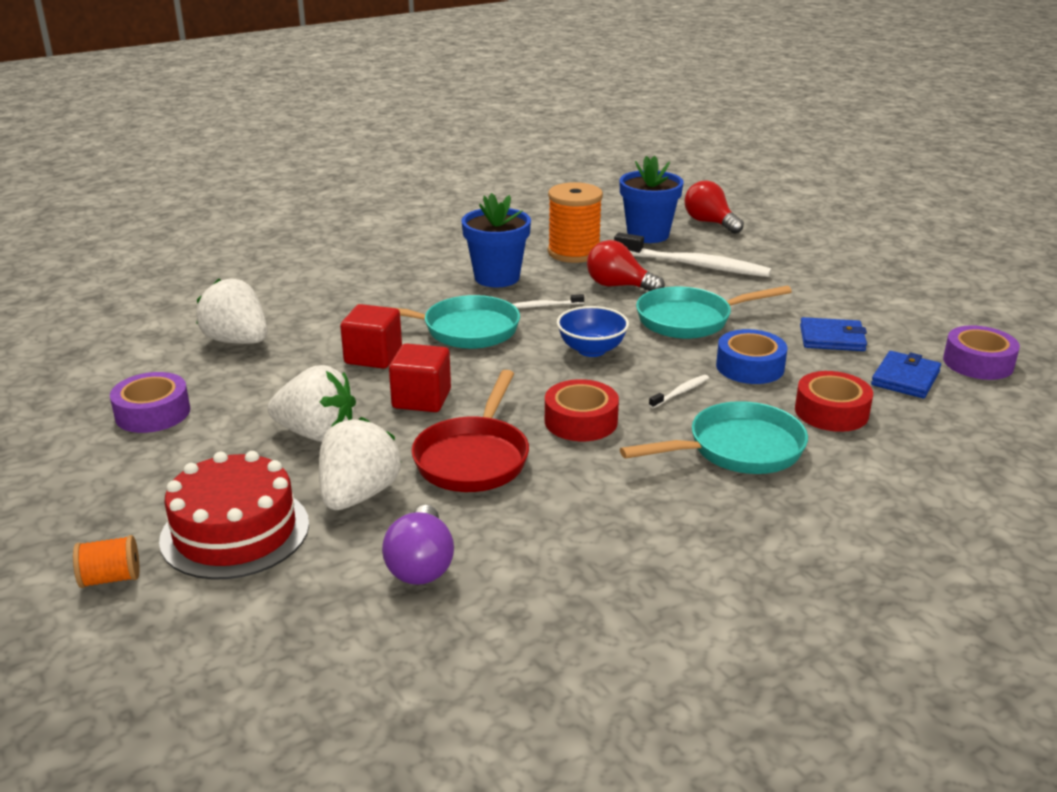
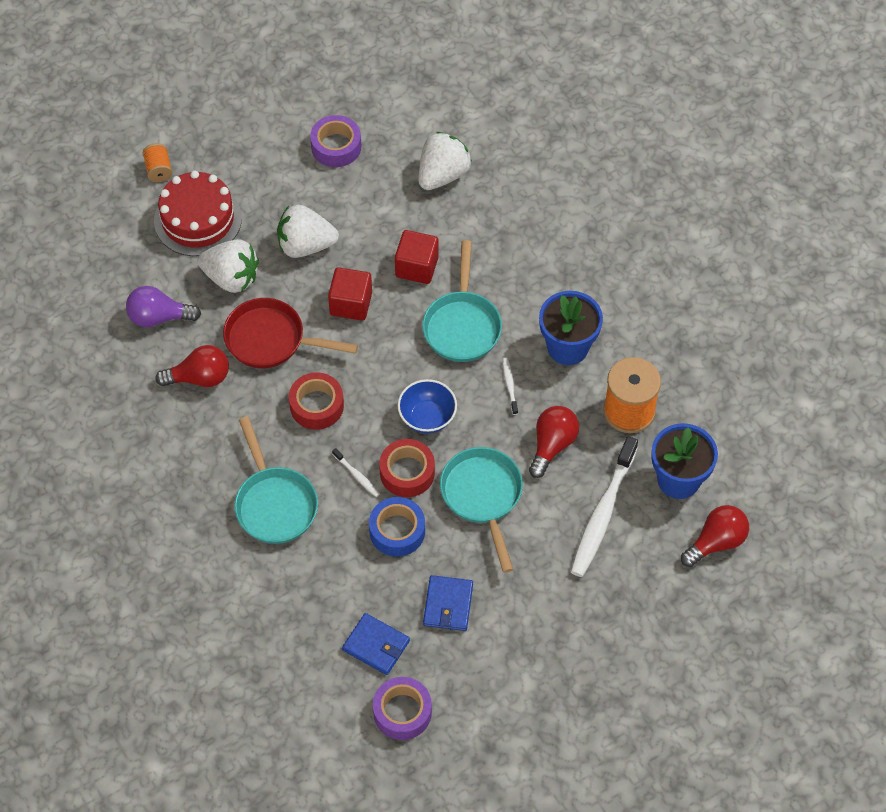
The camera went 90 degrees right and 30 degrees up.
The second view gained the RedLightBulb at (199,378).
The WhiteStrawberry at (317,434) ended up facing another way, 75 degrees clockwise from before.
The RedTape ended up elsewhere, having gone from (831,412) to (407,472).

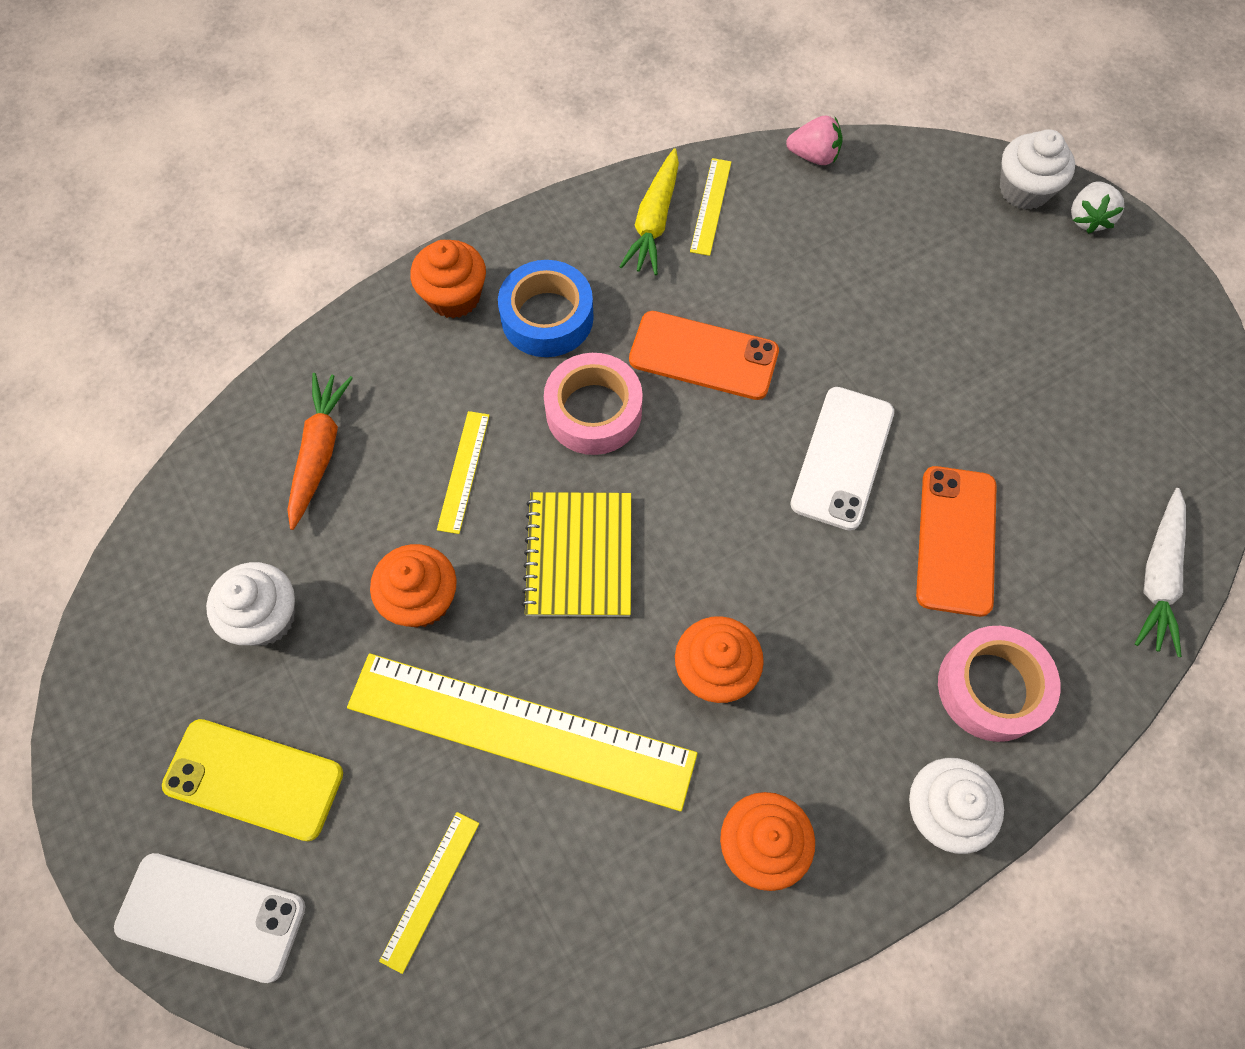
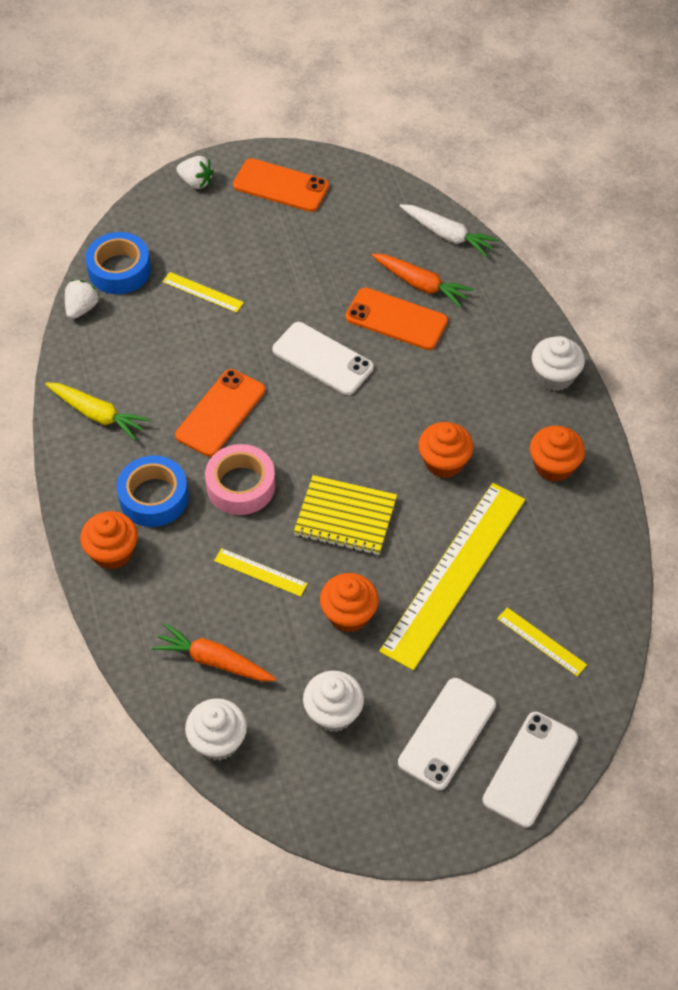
The camera went 75 degrees left and 10 degrees down.
What was the PinkStrawberry at (813,156) turned into the WhiteStrawberry at (82,308).
The second view gained the BlueTape at (119,270).
The YellowRuler ended up elsewhere, having gone from (711,206) to (203,292).
The WhiteCupcake ended up elsewhere, having gone from (1024,190) to (218,740).
The second view gained the OrangePhone at (281,186).
The second view gained the OrangeCarrot at (420,284).
What was the YellowPhone at (254,779) turned into the WhitePhone at (447,733).
The second view lost the PinkTape at (991,687).

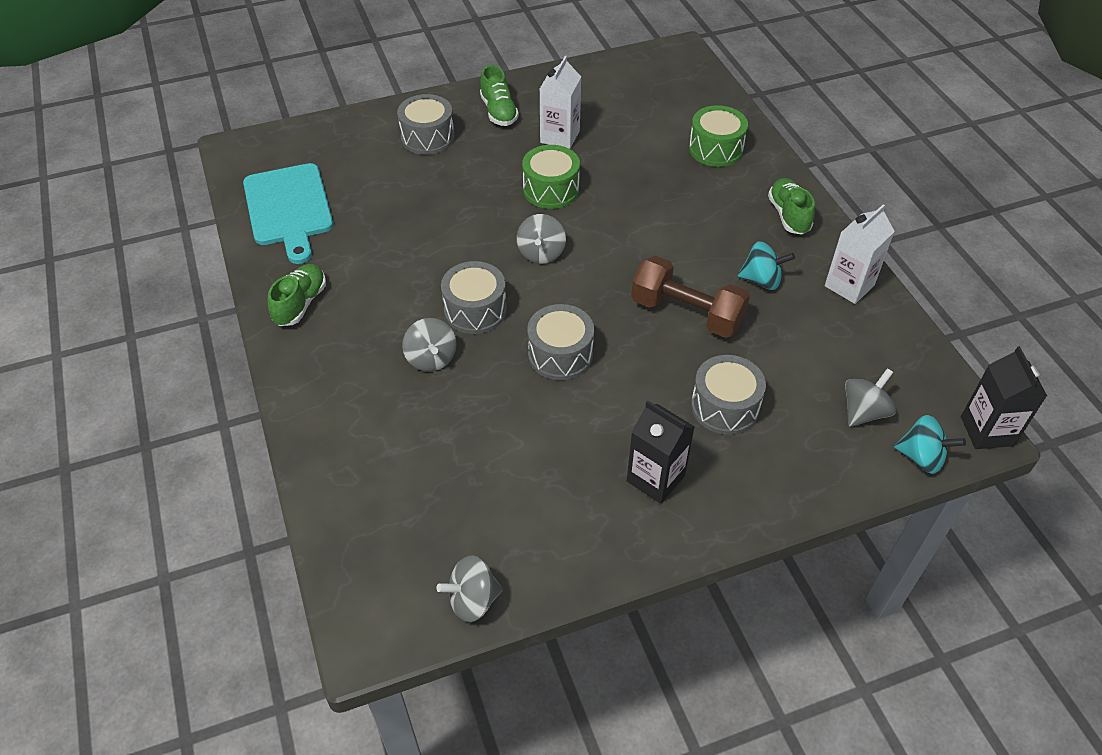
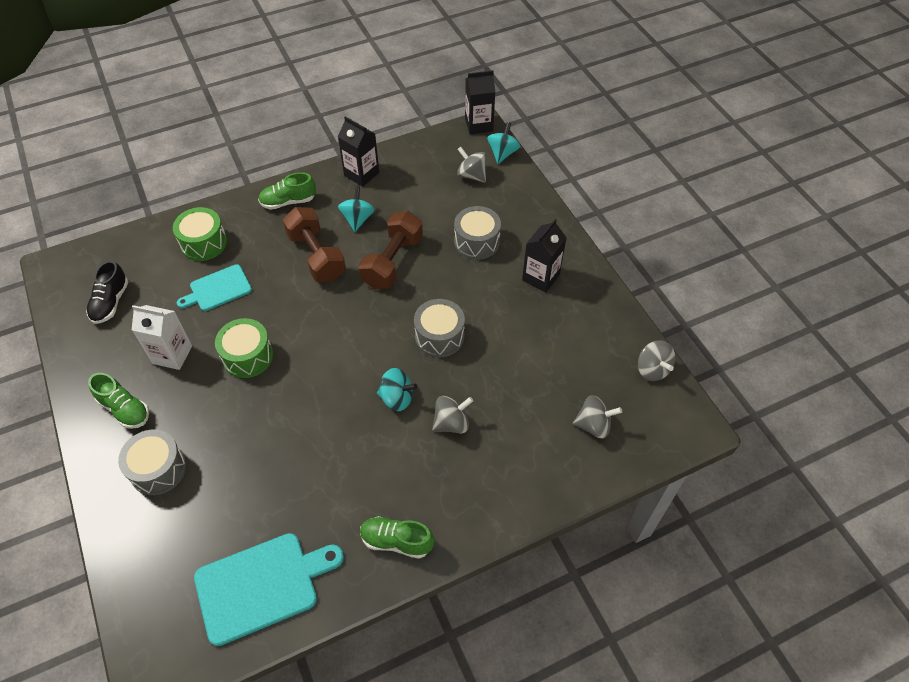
The camera went 95 degrees left and 5 degrees up.
The second view gained the BlackShoe at (111,302).
The GreenShoe at (499,112) ended up facing another way, 60 degrees clockwise from before.
The second view gained the TurquoiseCuttingBoard at (218,289).
The second view gained the BrownDumbbell at (316,256).
What was the WhiteCarton at (849,285) turned into the BlackCarton at (361,174).
Where the GreyDrum stood at (475,310), the TurquoiseSpinningTop came to stand at (397,398).
The GreySpinningTop ended up elsewhere, having gone from (541,253) to (593,425).

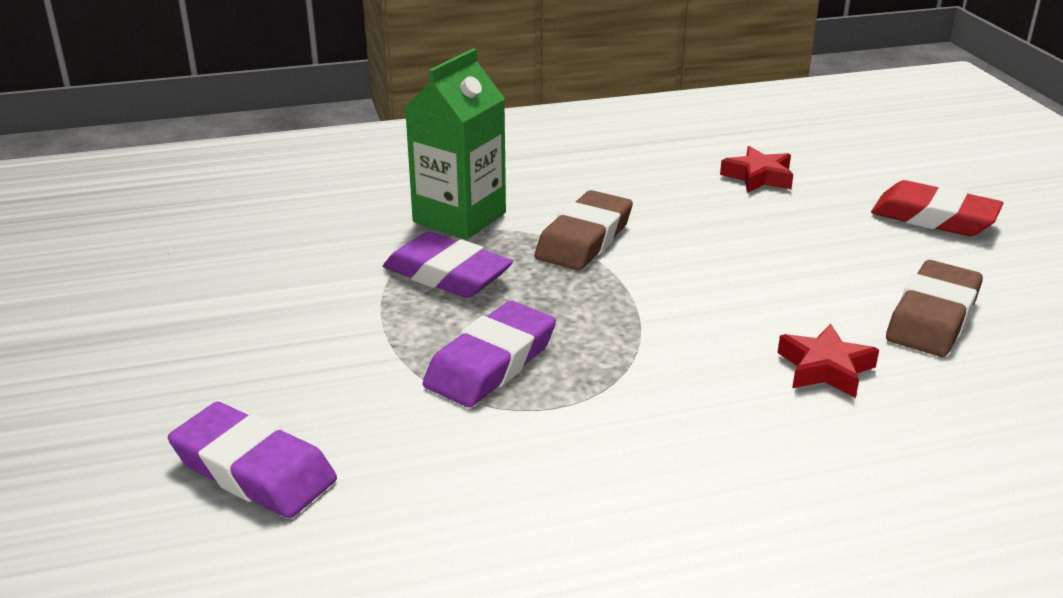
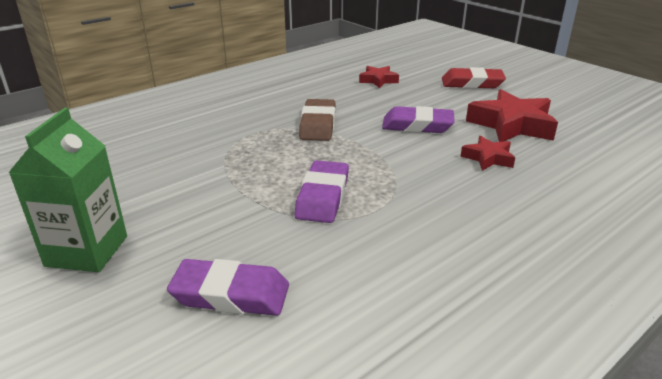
The camera went 25 degrees left and 0 degrees up.
The GreenCarton ended up elsewhere, having gone from (459,217) to (87,251).
The PurpleEraser ended up elsewhere, having gone from (447,274) to (417,125).
Where the BrownEraser stood at (932,317), the RedStar came to stand at (511,125).

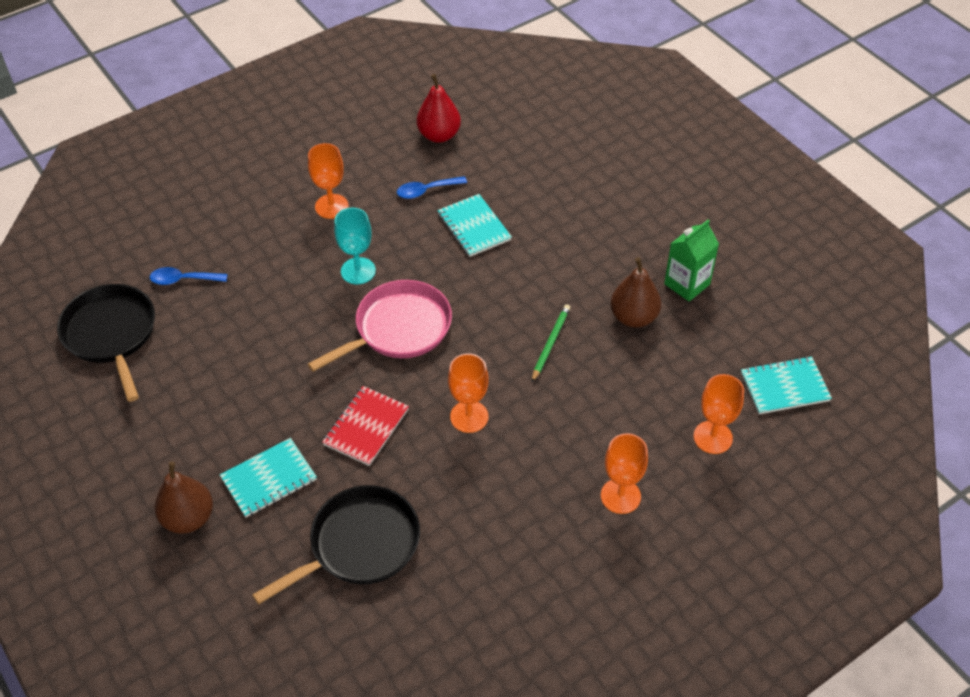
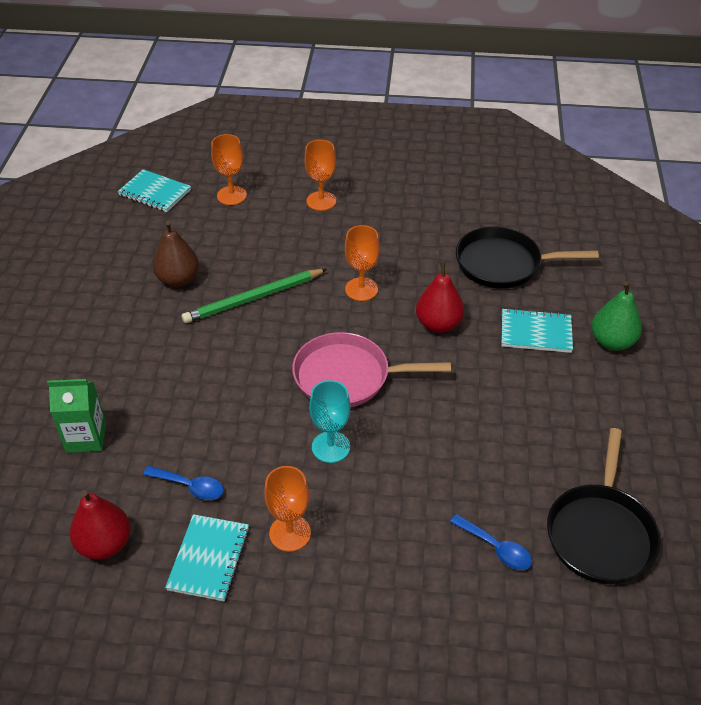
The camera went 140 degrees left and 5 degrees down.
The GreenCarton ended up elsewhere, having gone from (687,284) to (86,437).
The TurquoiseNotebook ended up elsewhere, having gone from (474,227) to (209,559).
The size of the GreenPencil at (550,343) changed by a factor of 1.66.
Where the RedNotebook stood at (366,427), the RedPear came to stand at (438,324).
What was the BrownPear at (188,518) turned into the GreenPear at (612,342).

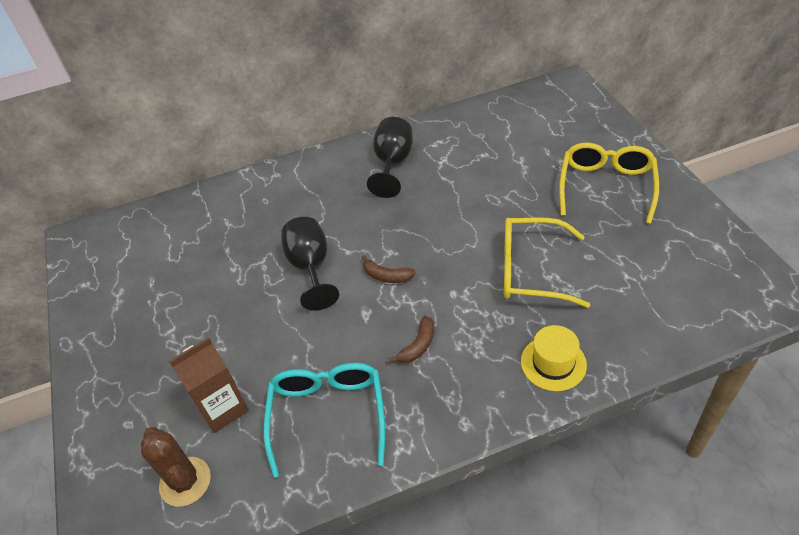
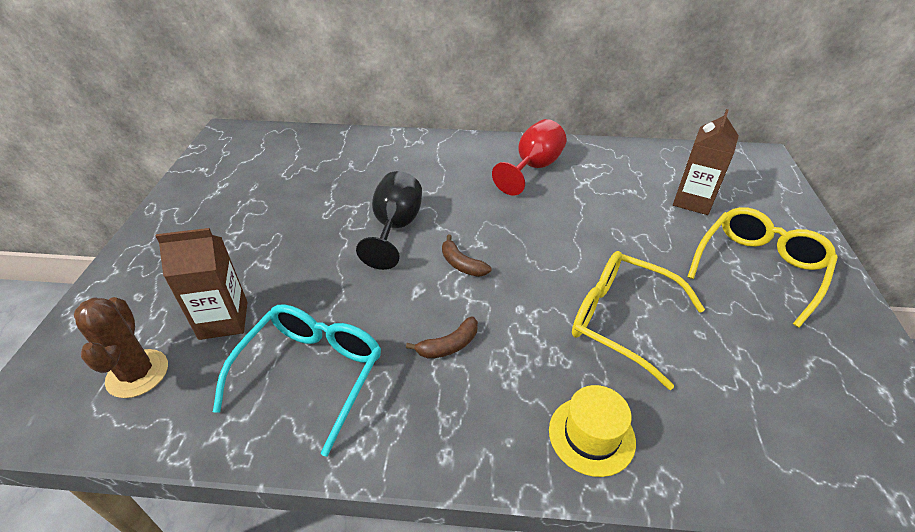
The camera went 20 degrees right and 5 degrees down.
What was the BlackGoblet at (393,164) turned into the RedGoblet at (533,168).
The second view gained the BrownCarton at (693,201).

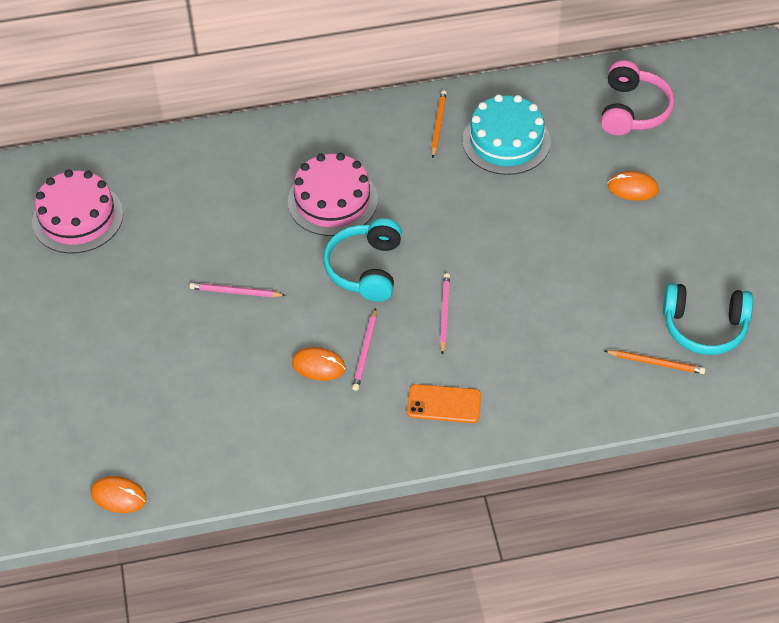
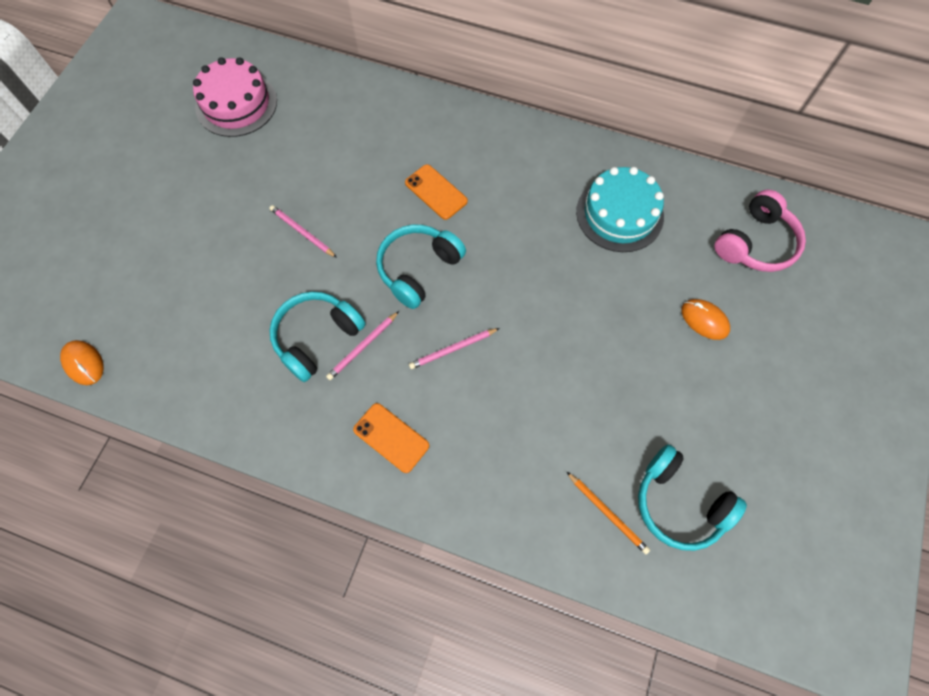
The camera went 30 degrees right and 15 degrees up.
Where the OrangeMouse stood at (318,366), the TurquoiseHeadphones came to stand at (316,338).
Where the PinkCake stood at (332,200), the OrangePhone came to stand at (436,192).
The PinkPencil at (444,314) ended up facing another way, 150 degrees counterclockwise from before.
The second view lost the OrangePencil at (438,125).

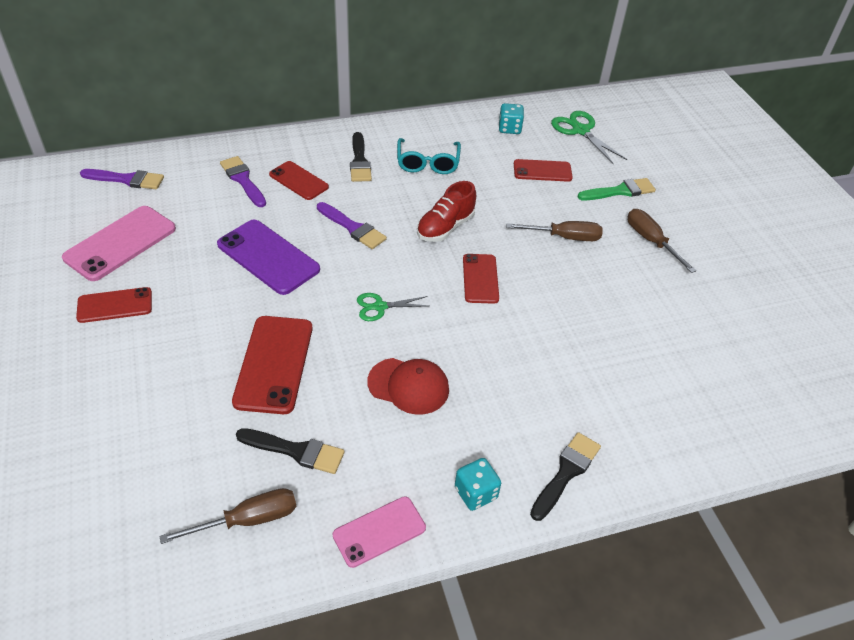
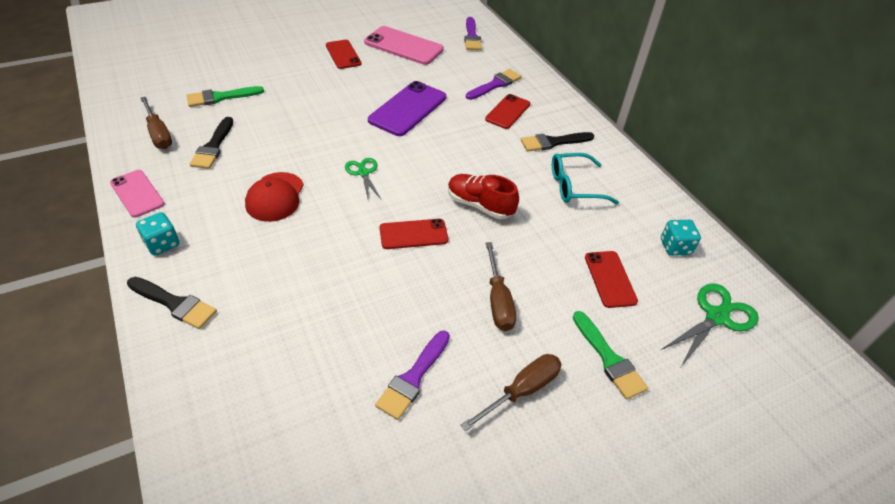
The camera went 80 degrees right and 0 degrees up.
The second view gained the GreenBrush at (221,97).
The PurpleBrush ended up elsewhere, having gone from (352,228) to (413,377).
The second view lost the RedPhone at (274,364).

